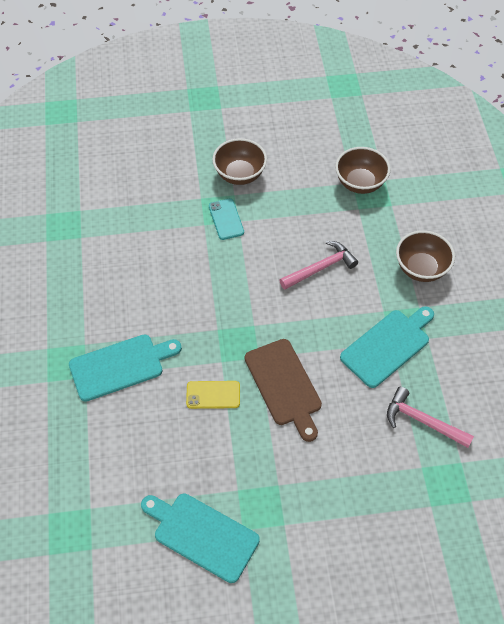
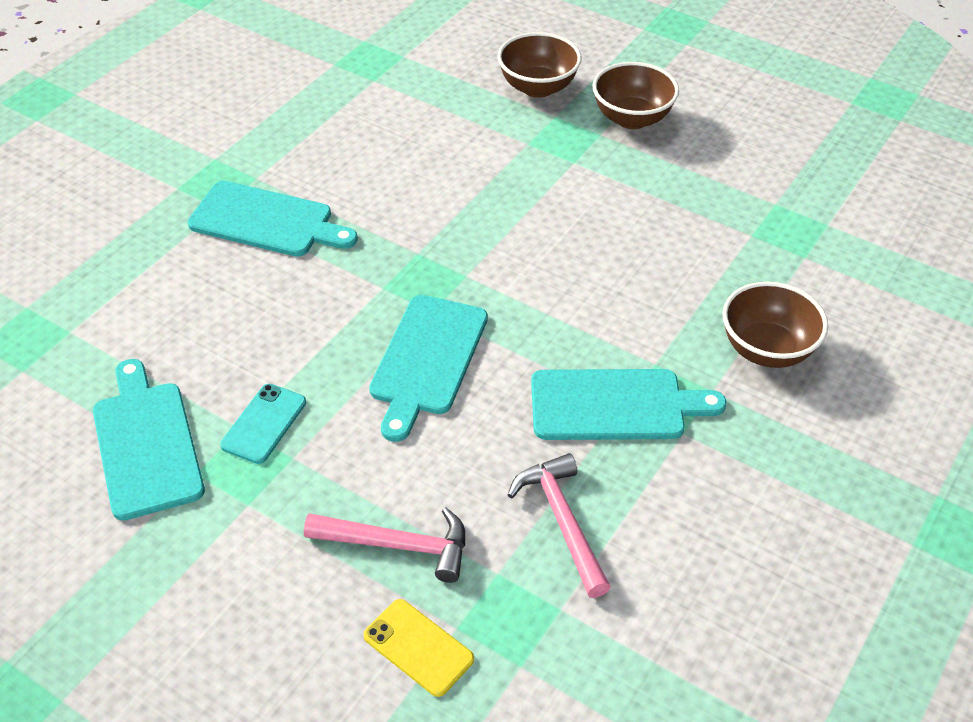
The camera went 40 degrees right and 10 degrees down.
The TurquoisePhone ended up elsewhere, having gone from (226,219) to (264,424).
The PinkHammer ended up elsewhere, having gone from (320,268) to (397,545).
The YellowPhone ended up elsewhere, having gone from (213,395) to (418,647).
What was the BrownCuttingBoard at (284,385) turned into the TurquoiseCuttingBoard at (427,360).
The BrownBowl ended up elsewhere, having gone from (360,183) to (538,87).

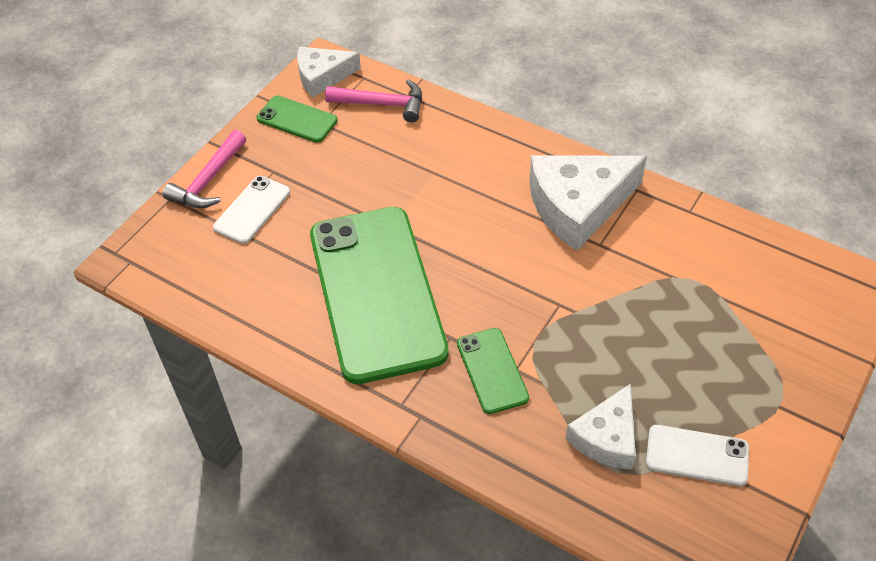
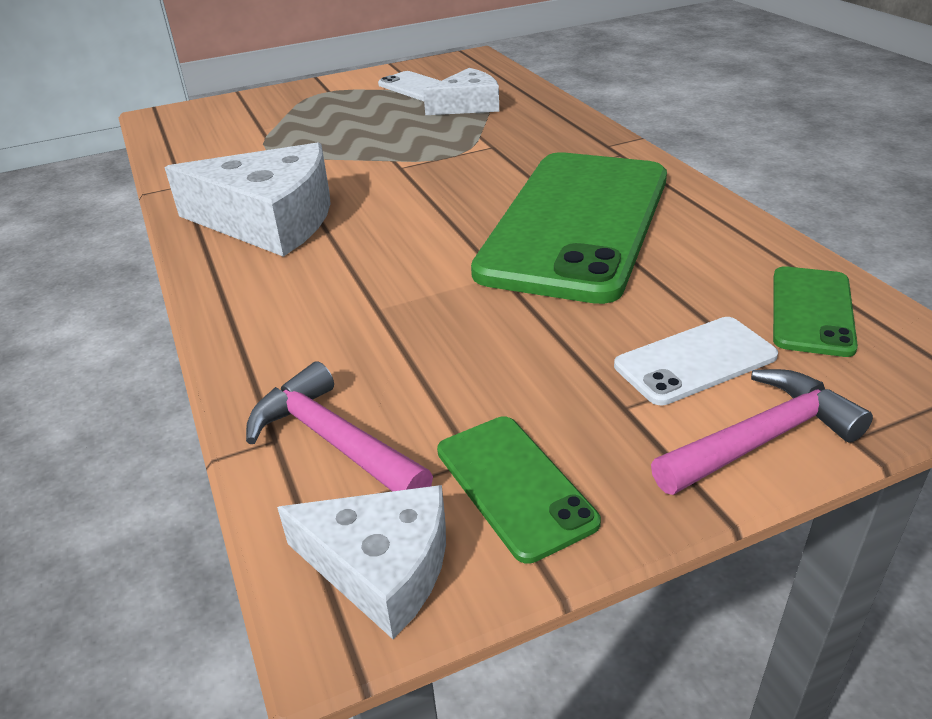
The camera went 145 degrees left and 15 degrees down.
The GreenPhone ended up elsewhere, having gone from (492,370) to (811,311).

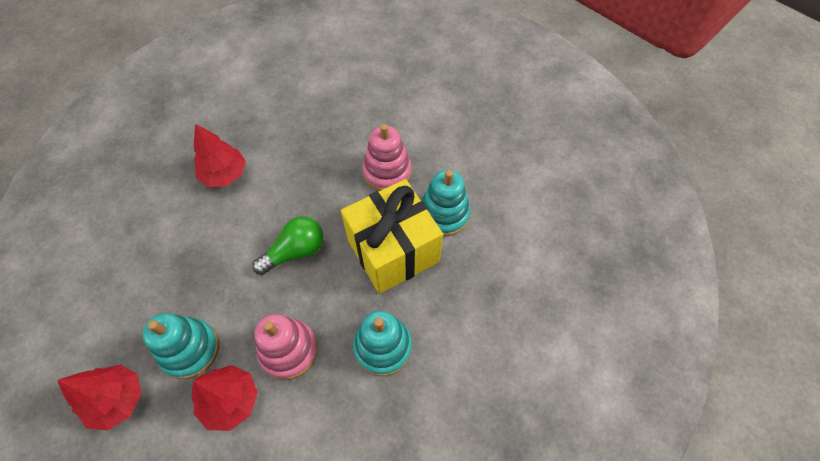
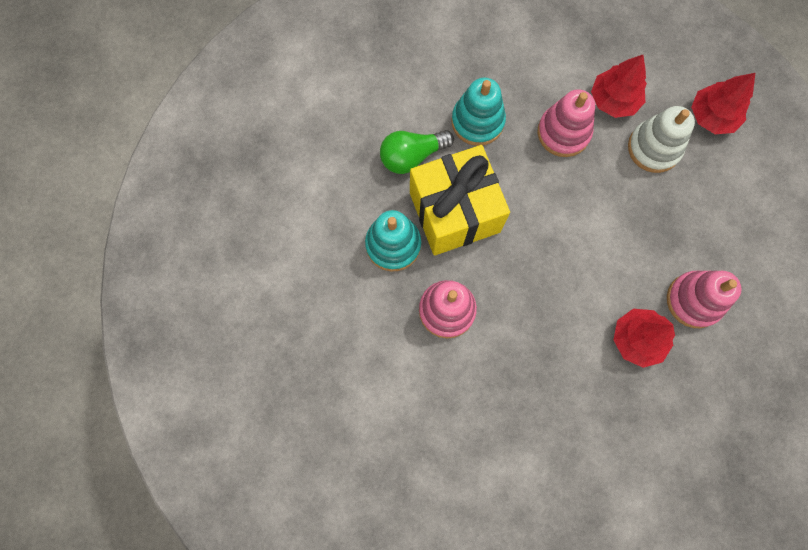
The camera went 170 degrees left and 15 degrees up.
The GreenLightBulb ended up elsewhere, having gone from (295,251) to (412,156).
What was the TurquoiseStackingToy at (190,349) turned into the WhiteStackingToy at (654,148).
The second view gained the PinkStackingToy at (694,300).

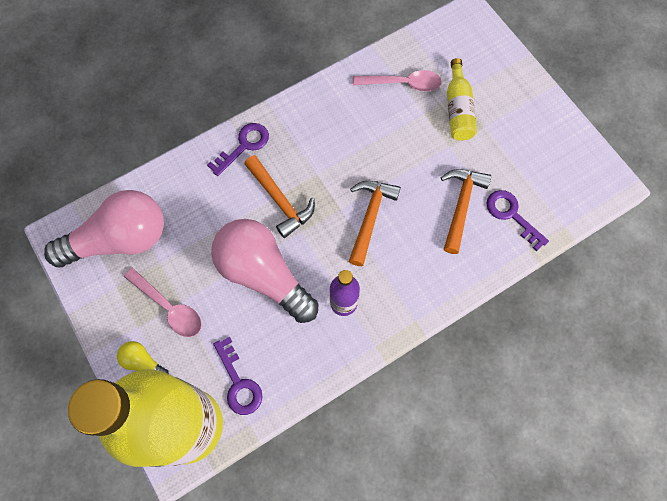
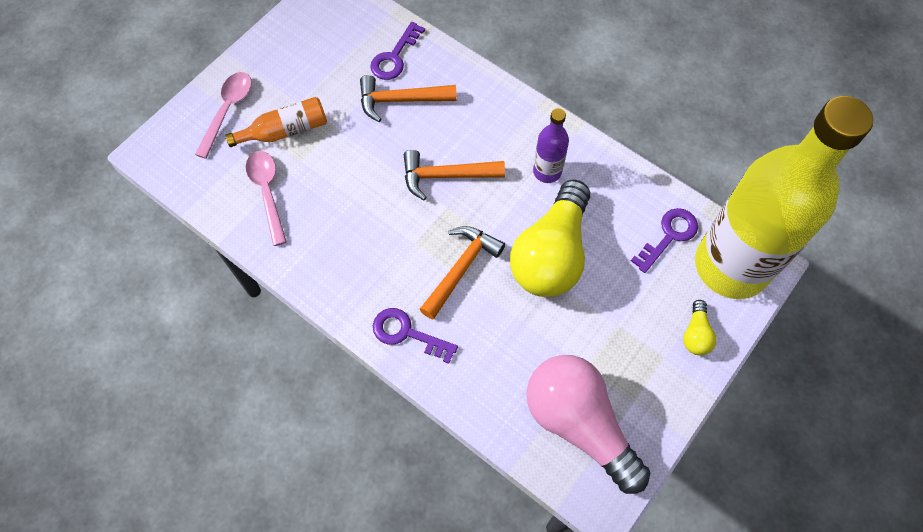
The camera went 110 degrees left and 5 degrees down.
The PinkSpoon ended up elsewhere, having gone from (169,307) to (228,110).
What was the YellowBottle at (458,109) turned into the OrangeBottle at (285,131).
What was the PinkLightBulb at (263,274) turned into the YellowLightBulb at (551,254).

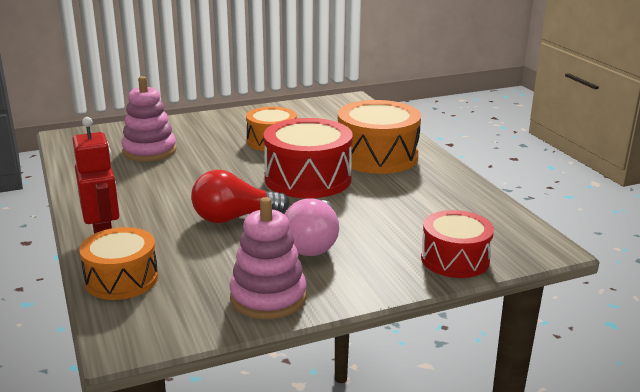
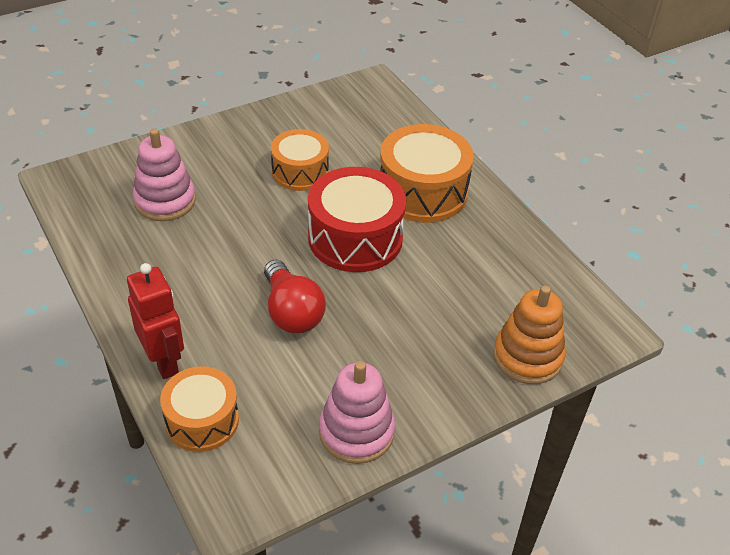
The camera went 10 degrees left and 20 degrees up.
The RedLightBulb at (234,218) ended up facing another way, 90 degrees counterclockwise from before.
Where the RedDrum stood at (455,259), the OrangeStackingToy came to stand at (527,357).
The second view lost the PinkLightBulb at (313,244).

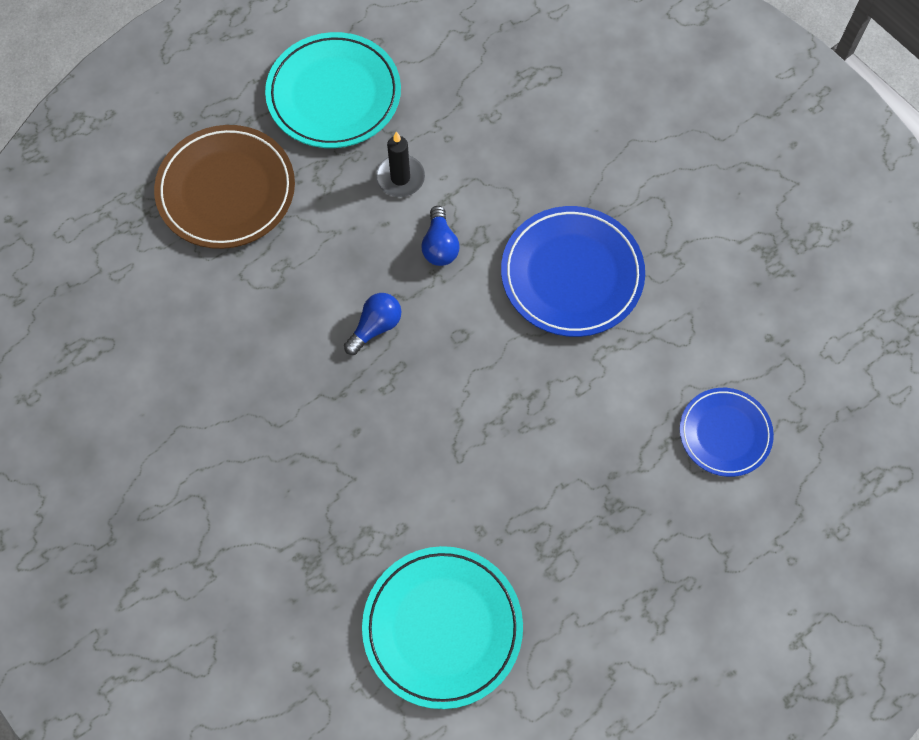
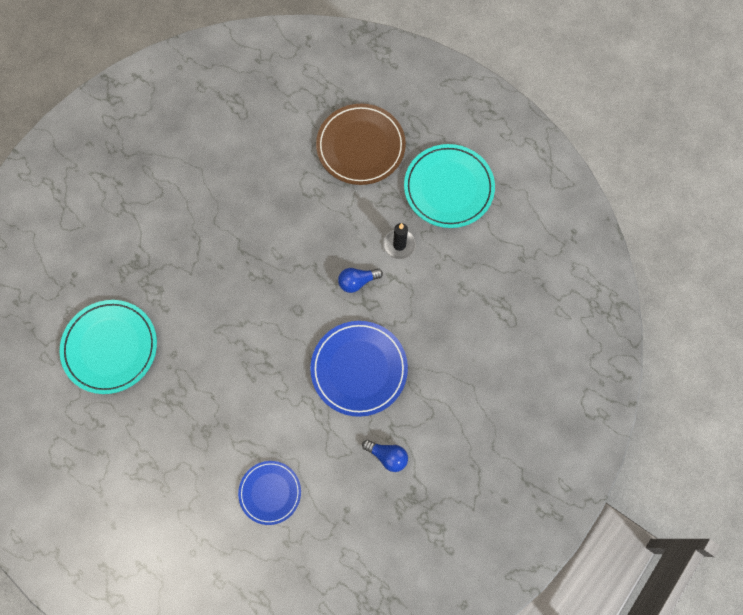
The camera went 75 degrees right and 5 degrees up.
The BlueLightBulb ended up elsewhere, having gone from (375,327) to (387,456).

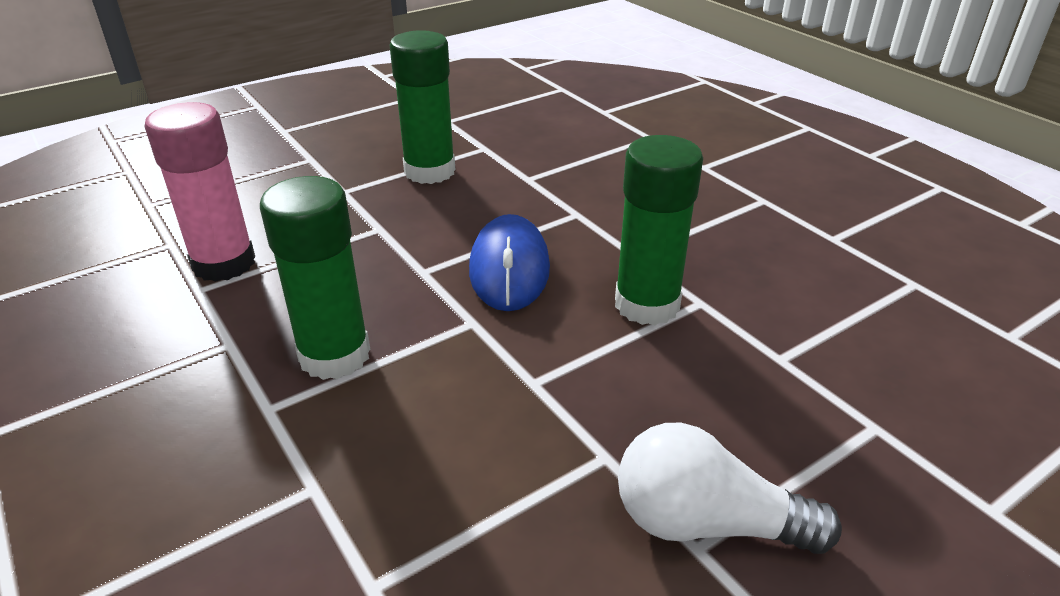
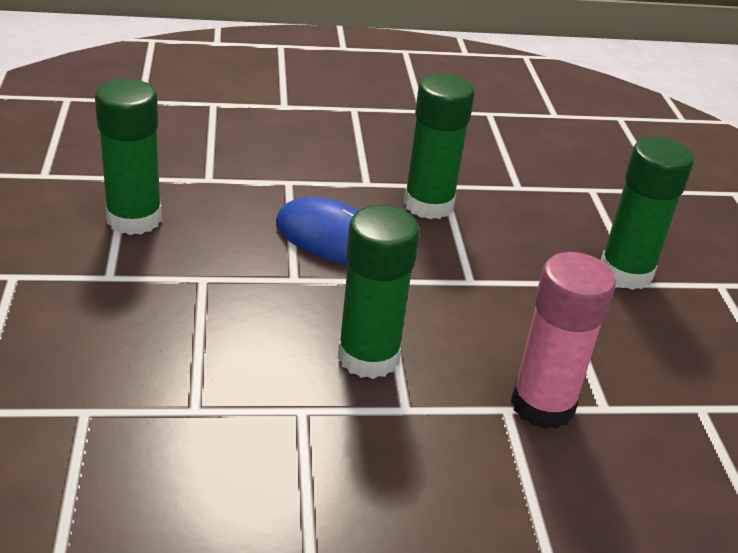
The camera went 65 degrees left and 0 degrees up.
The PinkGlueStick ended up elsewhere, having gone from (224,263) to (542,405).
Where the WhiteLightBulb stood at (705,523), the GreenGlueStick came to stand at (625,272).

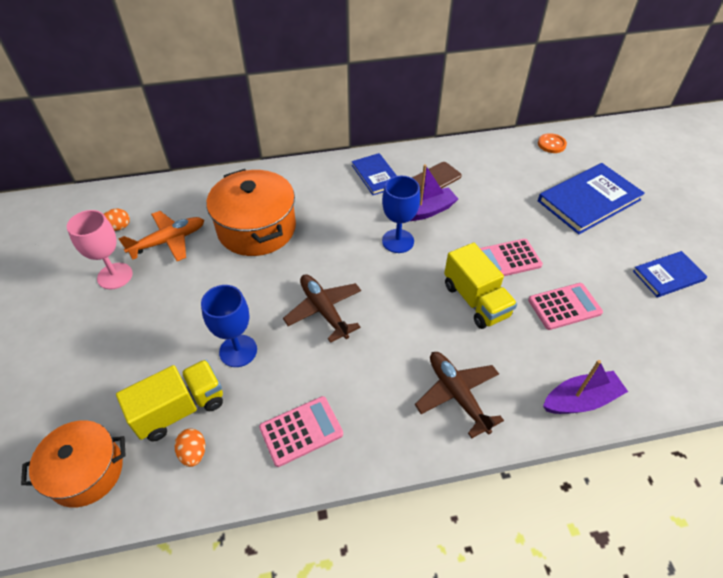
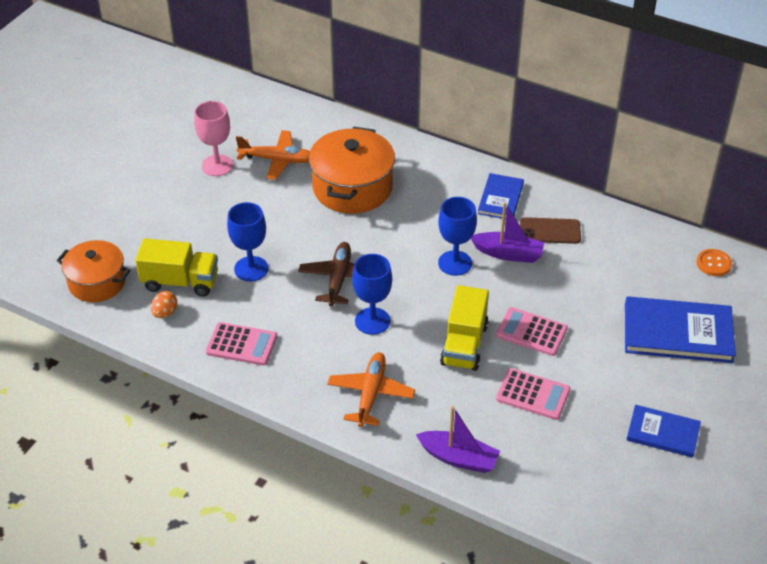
The camera went 40 degrees right and 5 degrees down.
What was the BrownPlane at (457,395) turned into the OrangePlane at (371,394).
The second view gained the BlueGoblet at (372,321).
The second view lost the OrangeEgg at (118,227).

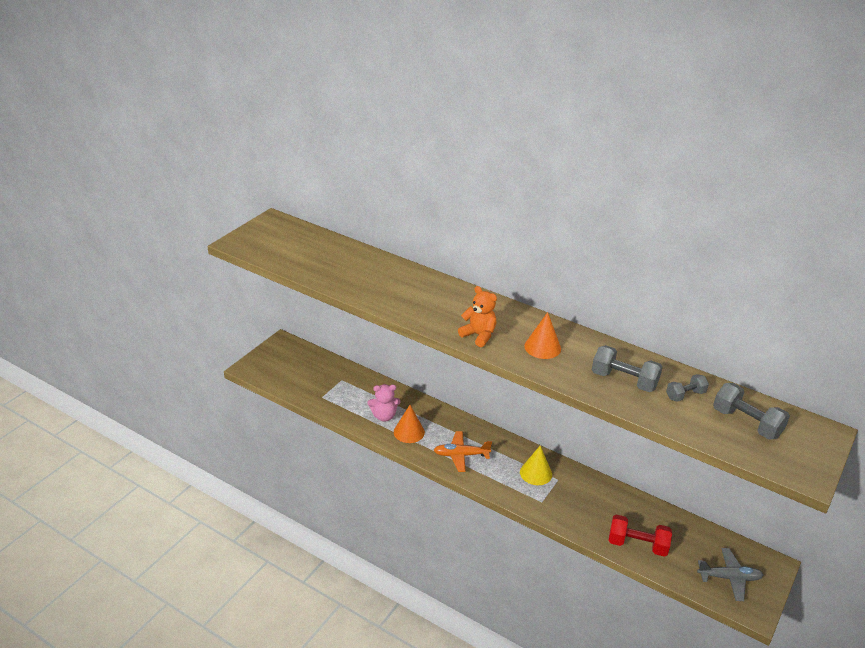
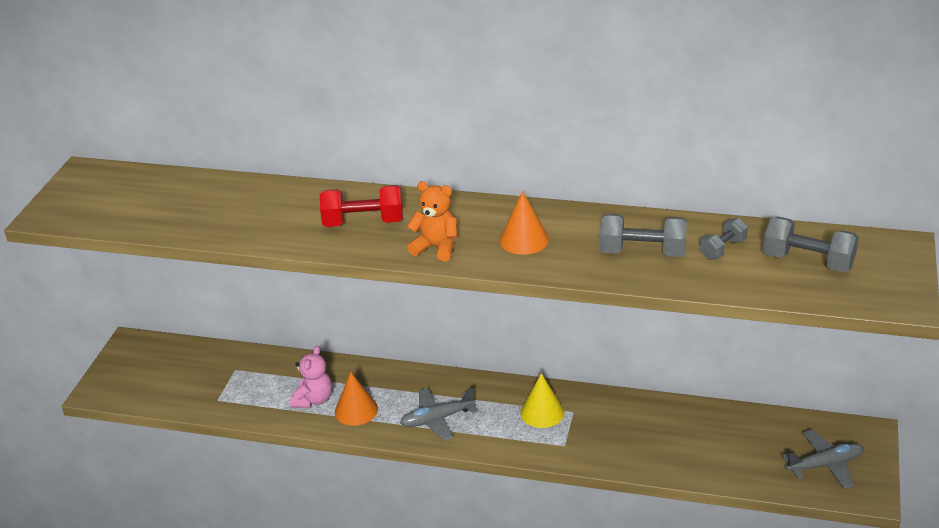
The camera went 15 degrees left and 0 degrees up.
The PinkTeddyBear at (384,416) ended up facing another way, 45 degrees counterclockwise from before.
The RedDumbbell ended up elsewhere, having gone from (637,545) to (363,222).
What was the OrangePlane at (461,455) turned into the GreyPlane at (437,419).

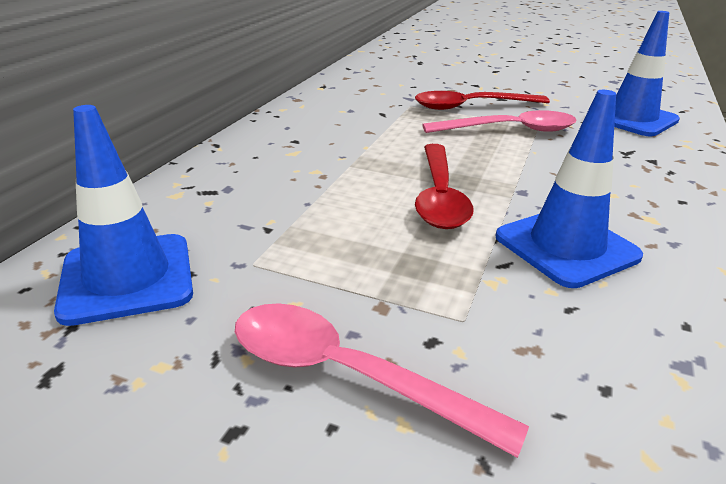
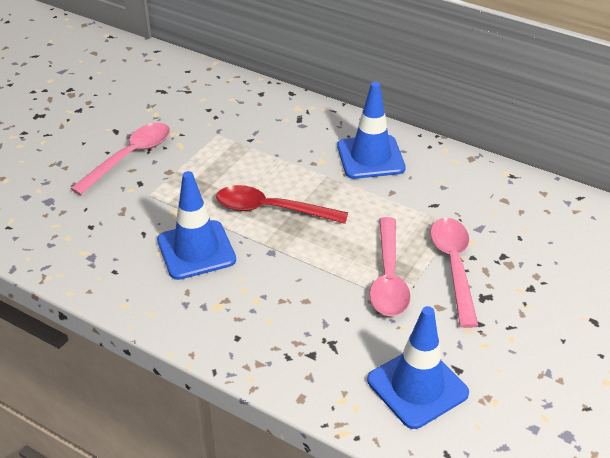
The camera went 100 degrees right and 10 degrees up.
The BlueTrafficCone ended up elsewhere, having gone from (127,278) to (370,157).
What was the RedSpoon at (470,106) turned into the PinkSpoon at (453,266).

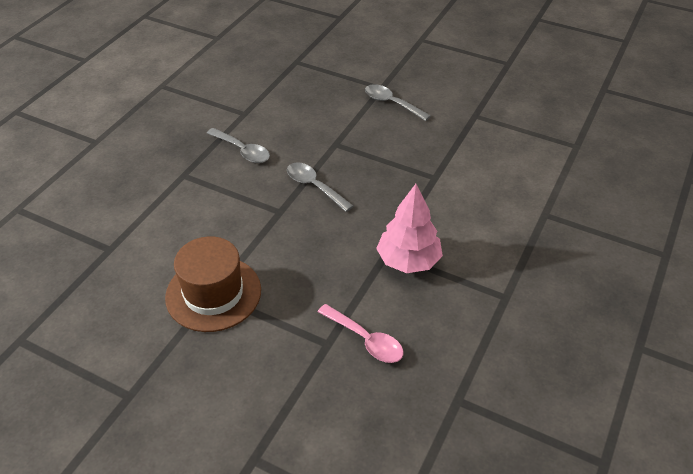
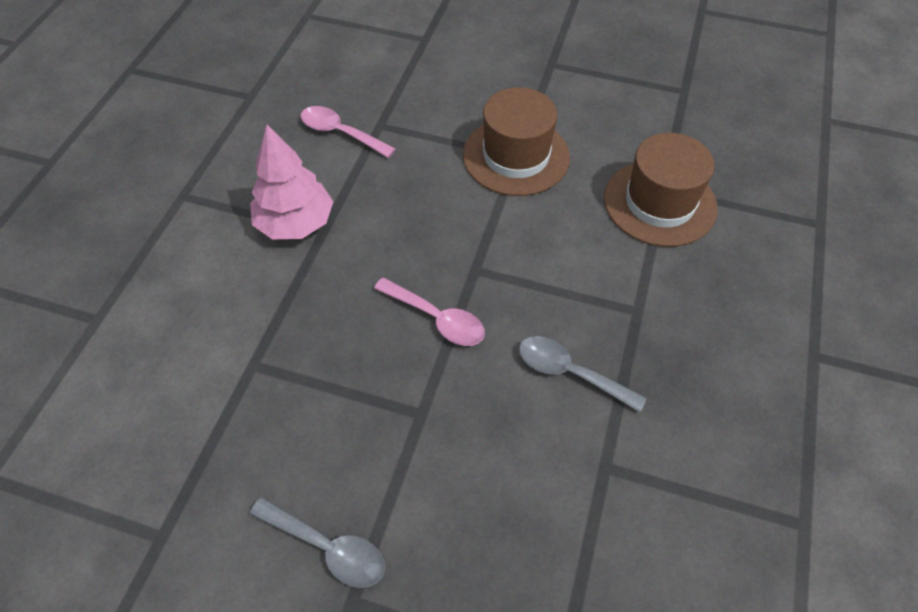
The camera went 170 degrees right and 10 degrees up.
What was the GreySpoon at (314,186) turned into the PinkSpoon at (436,318).
The second view gained the BrownHat at (659,203).

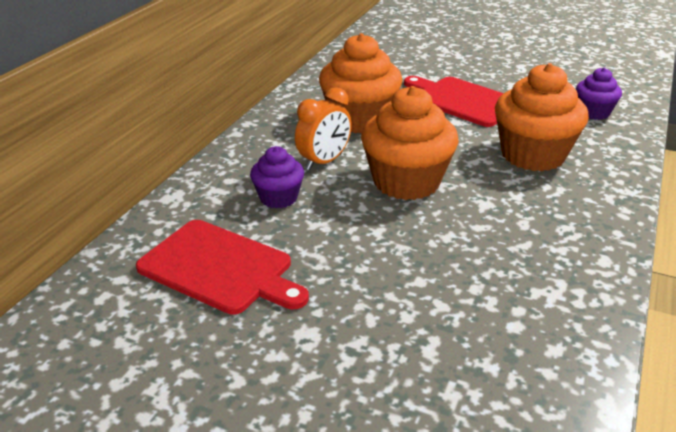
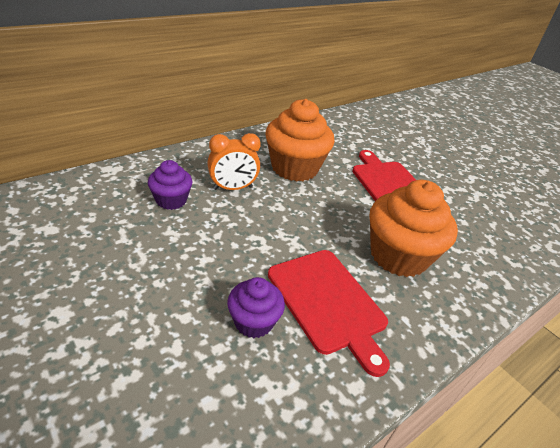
The camera went 25 degrees right and 5 degrees up.
The PurpleCupcake ended up elsewhere, having gone from (593,113) to (254,322).
The RedCuttingBoard ended up elsewhere, having gone from (220,268) to (328,302).
The second view lost the OrangeCupcake at (406,182).

